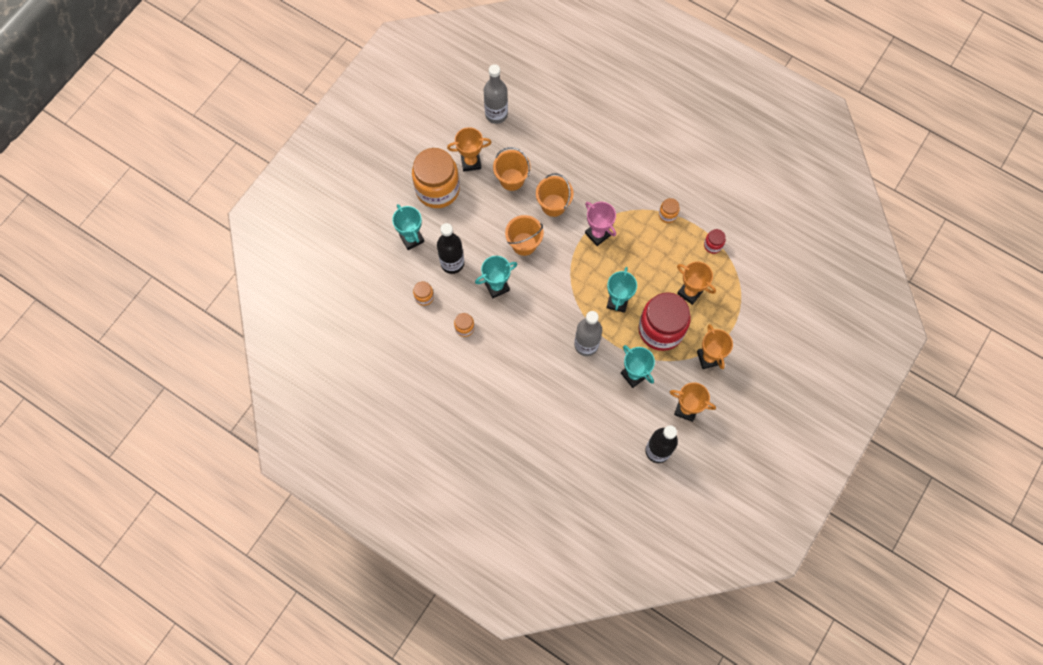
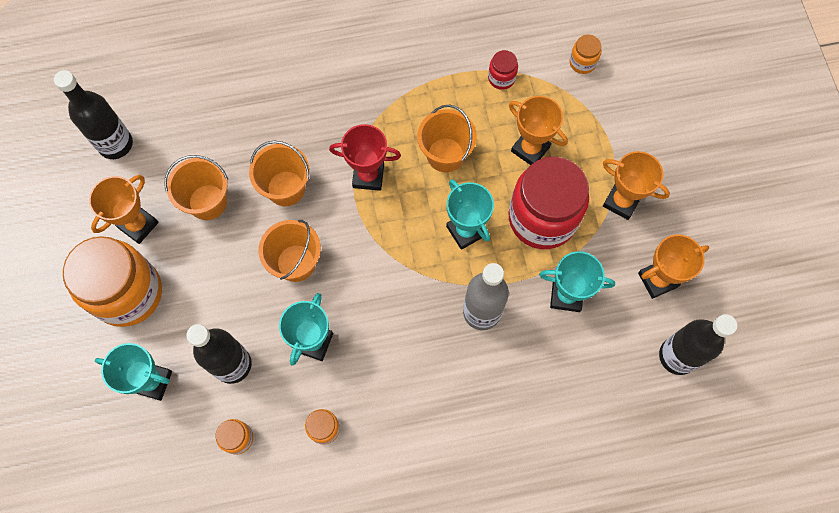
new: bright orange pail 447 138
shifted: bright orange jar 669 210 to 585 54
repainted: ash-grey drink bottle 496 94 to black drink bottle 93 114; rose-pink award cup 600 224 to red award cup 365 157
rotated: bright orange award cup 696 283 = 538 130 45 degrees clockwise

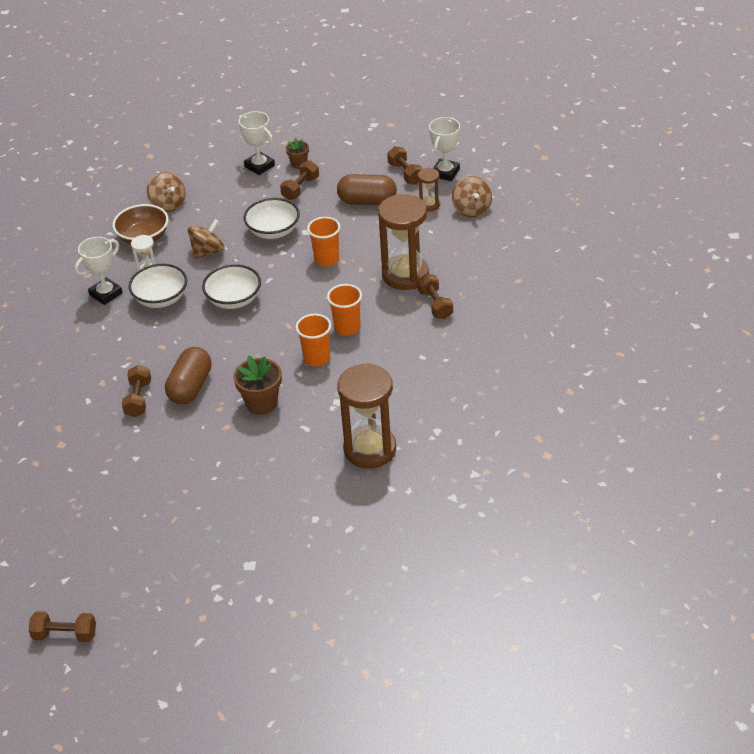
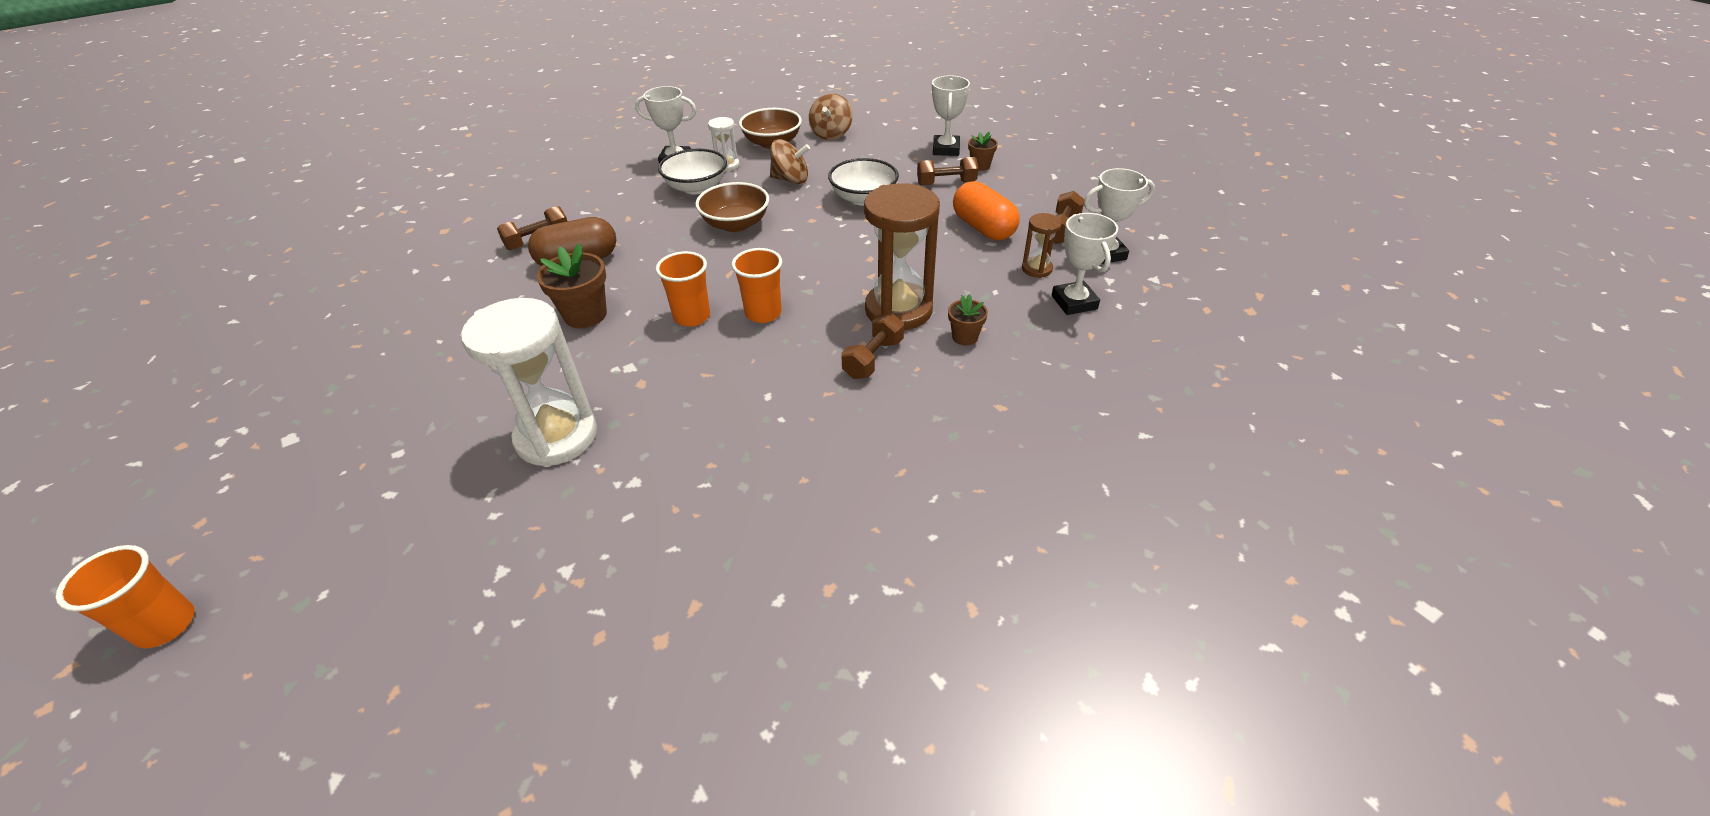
gone: dark brown dumbbell 62 626
new: dark brown plant pot 968 320
shifted: bright orange tumbler 324 242 to 125 597
swapped: dark brown toy top 472 196 to pure white award cup 1085 264
repainted: dark brown sand timer 366 416 to pure white sand timer 529 382; pure white bowl 231 286 to dark brown bowl 732 207; dark brown capsule 367 189 to bright orange capsule 986 210

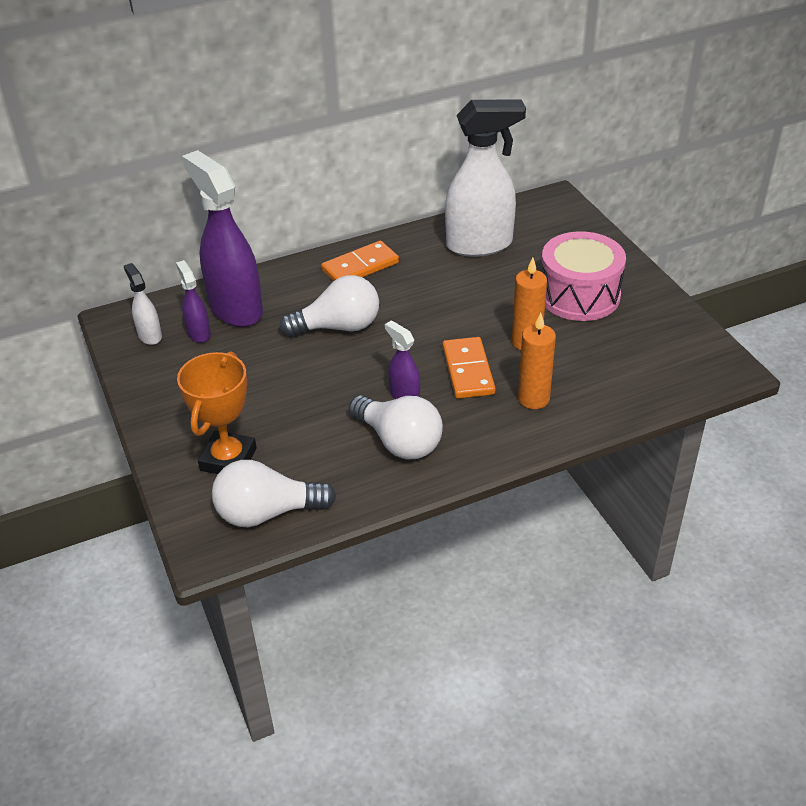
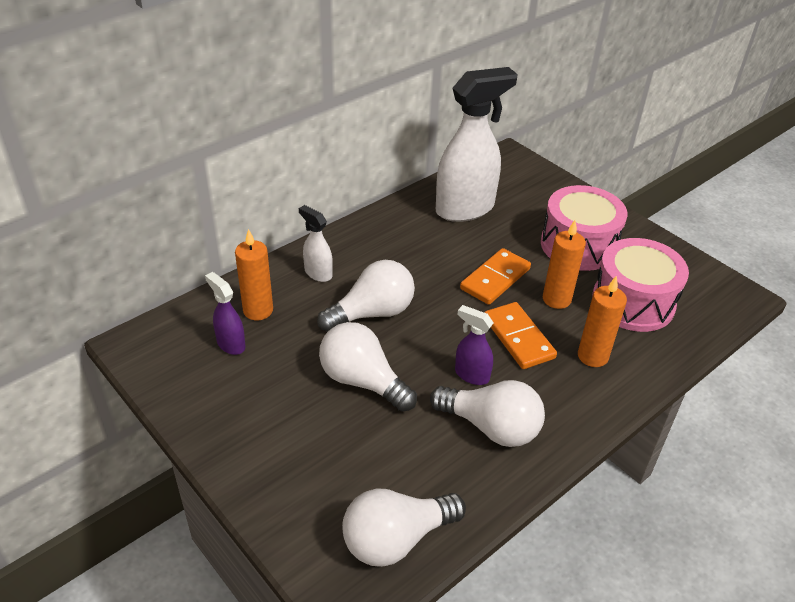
gone: bright orange award cup 217 412
new: pure white light bulb 368 367; rose-pink drum 640 285
shifted: pure white sprayer 143 304 to 316 243; bright orange domino tile 360 261 to 495 276
swapped: royal purple sprayer 222 238 to bright orange wax candle 254 274

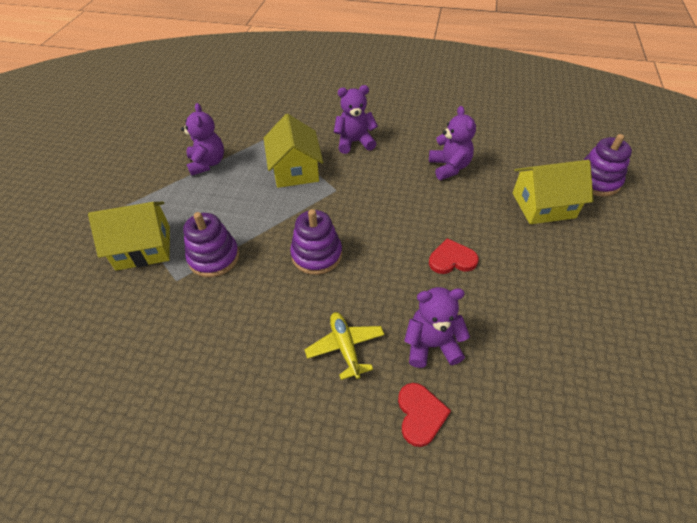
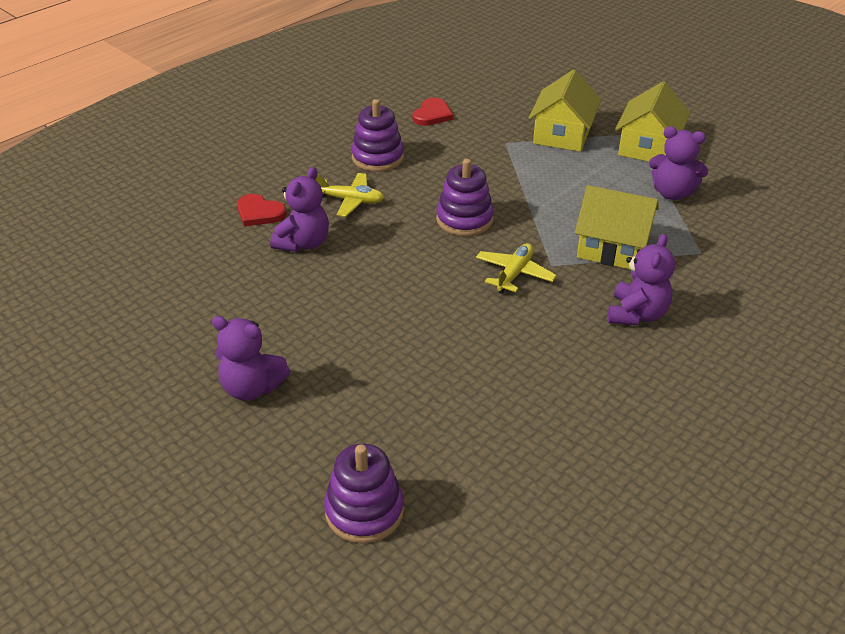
new: bright yellow aeroplane 516 268
shifted: royal purple teddy 452 143 to 251 358; royal purple stacking rings 211 244 to 377 135; red heart shape 454 256 to 433 111; bright yellow cottage 553 192 to 652 121

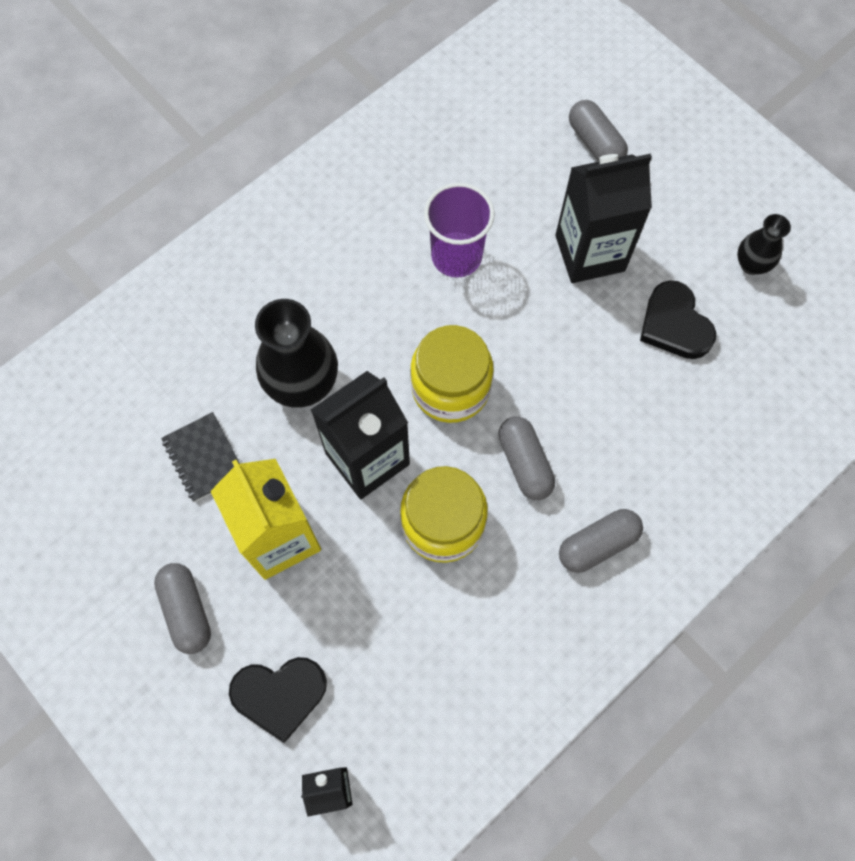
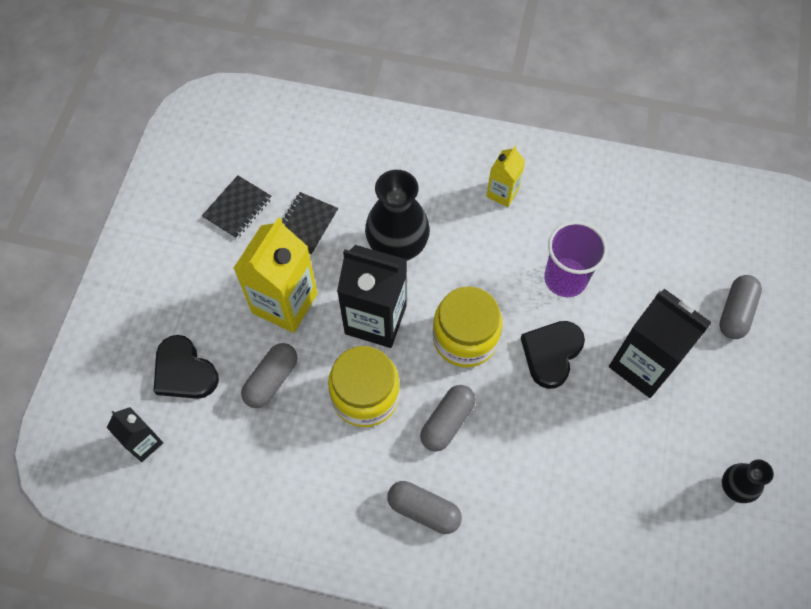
new: black exercise book 236 207; bright yellow milk carton 505 176
shifted: ash-grey capsule 182 608 to 269 375; black heart shape 678 319 to 553 355

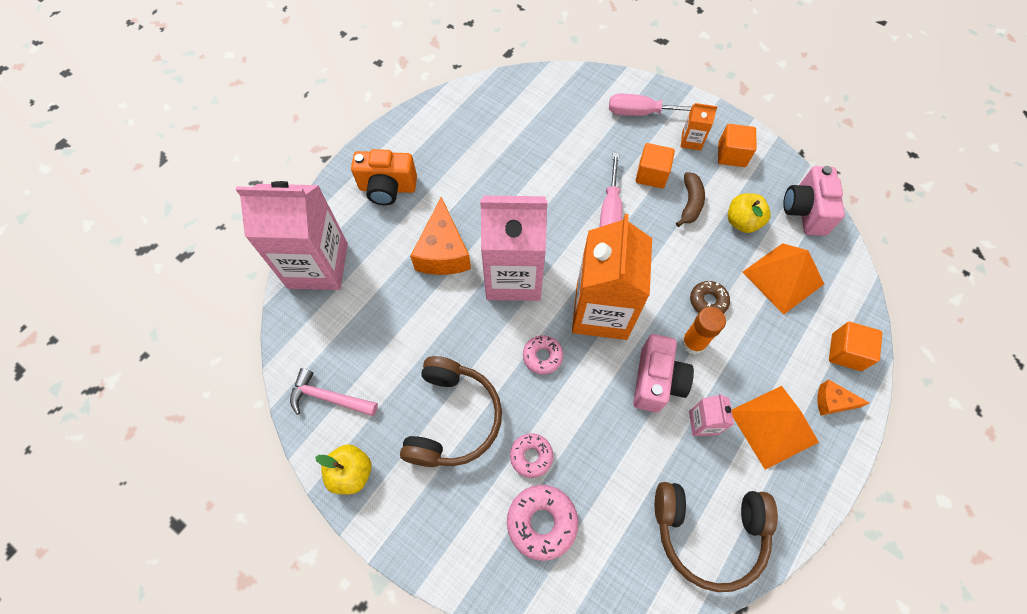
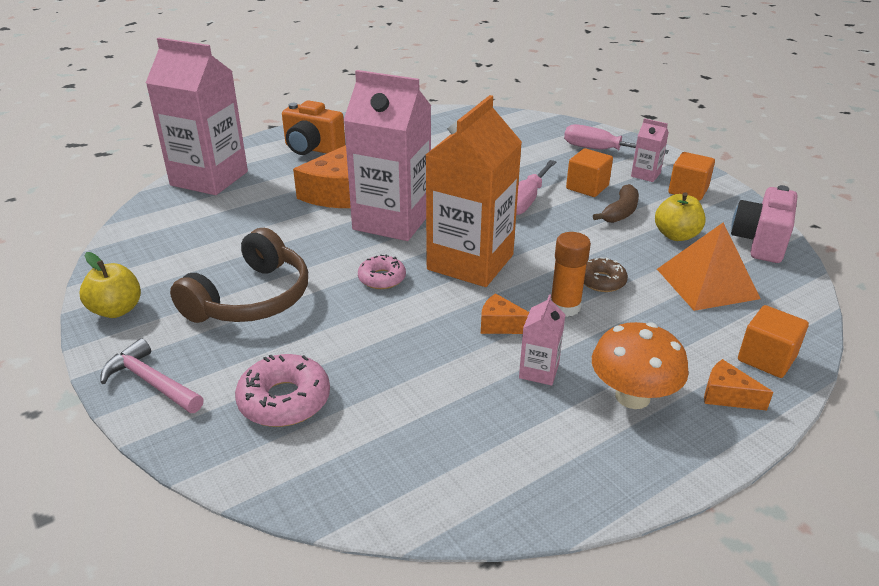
gone: rose-pink donut 531 455; dark brown headphones 716 537
shifted: rose-pink carpenter's hammer 334 392 to 152 375
swapped: rose-pink compact camera 663 373 to bright orange cheese wedge 505 313; bright orange solid pyramid 775 428 to bright orange toadstool 640 365
repainted: bright orange milk carton 699 127 to rose-pink milk carton 650 150

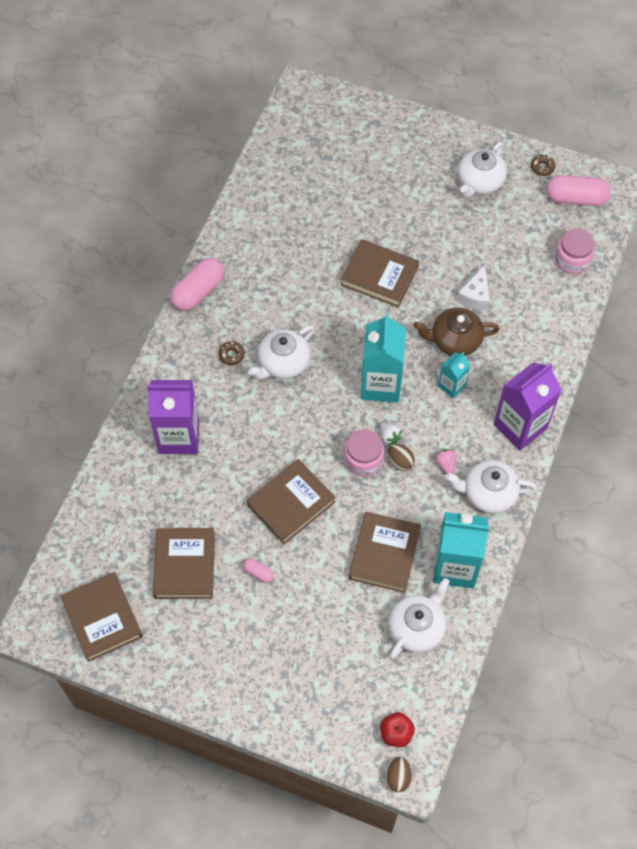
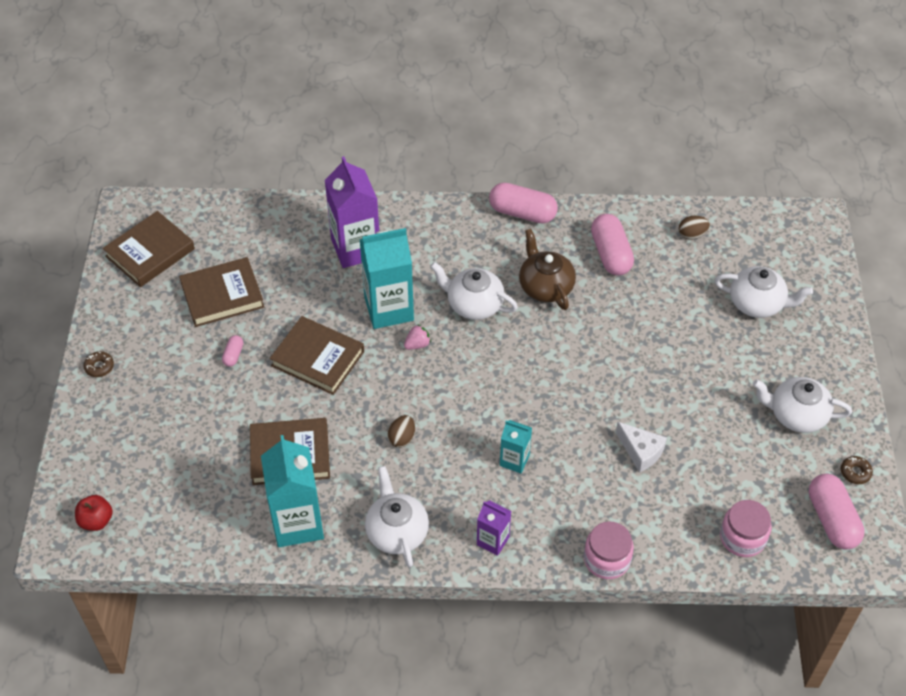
gone: dark brown book 379 273; pure white strawberry 391 434
new: rose-pink capsule 612 245
shifted: dark brown donut 231 353 to 98 364; turquoise milk carton 383 358 to 386 278; rose-pink strawberry 446 461 to 417 337; dark brown china teapot 457 332 to 547 269; rose-pink jar 364 452 to 609 550; dark brown egg 399 774 to 694 228; pure white china teapot 419 618 to 764 292
rotated: pure white cheese wedge 473 287 = 641 447 135 degrees counterclockwise
scaled: royal purple milk carton 528 406 = 494 528 x0.52

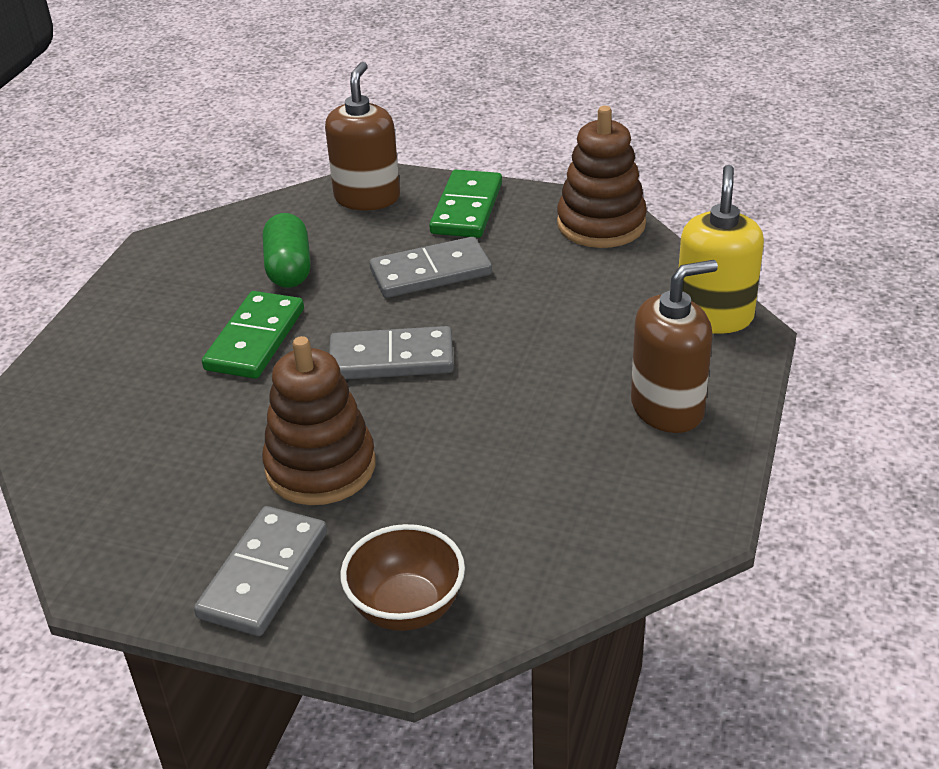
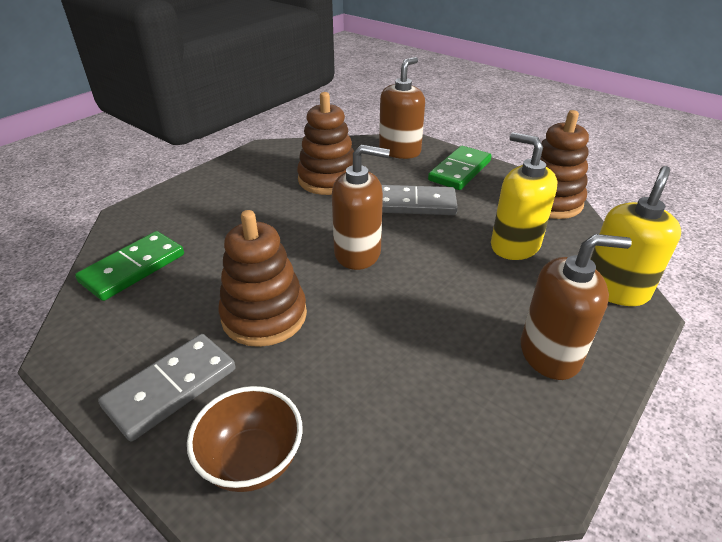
new: bright yellow soap dispenser 524 196
shifted: green domino tile 253 335 to 129 266
swapped: green capsule 287 250 to dark brown stacking rings 325 143; ash-grey domino tile 391 353 to dark brown soap dispenser 361 207

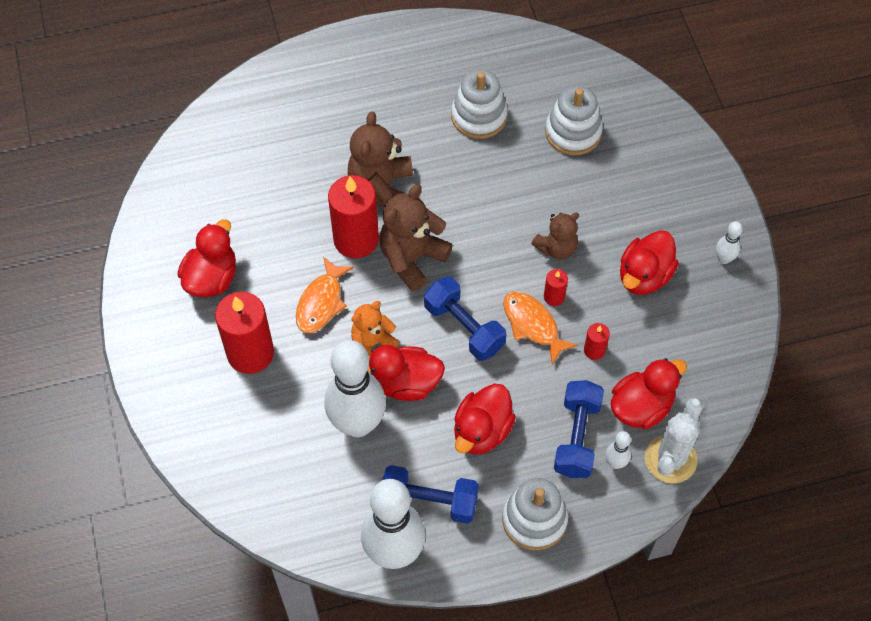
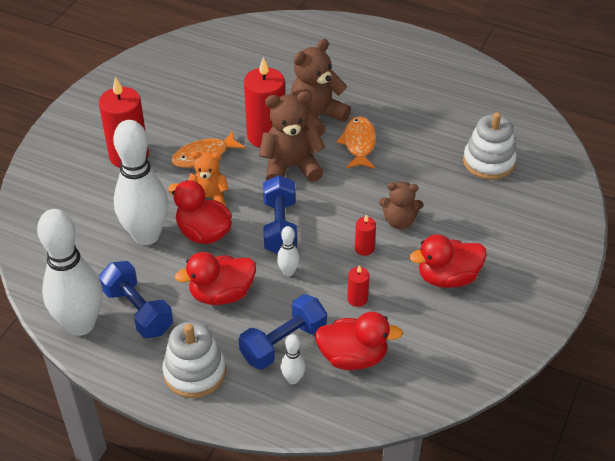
gone: red toy duck 207 258; pure white stacking rings 479 104; pure white cactus 674 441
shifted: pure white bowling pin 729 242 to 288 251; bright orange fish figure 540 328 to 356 142

